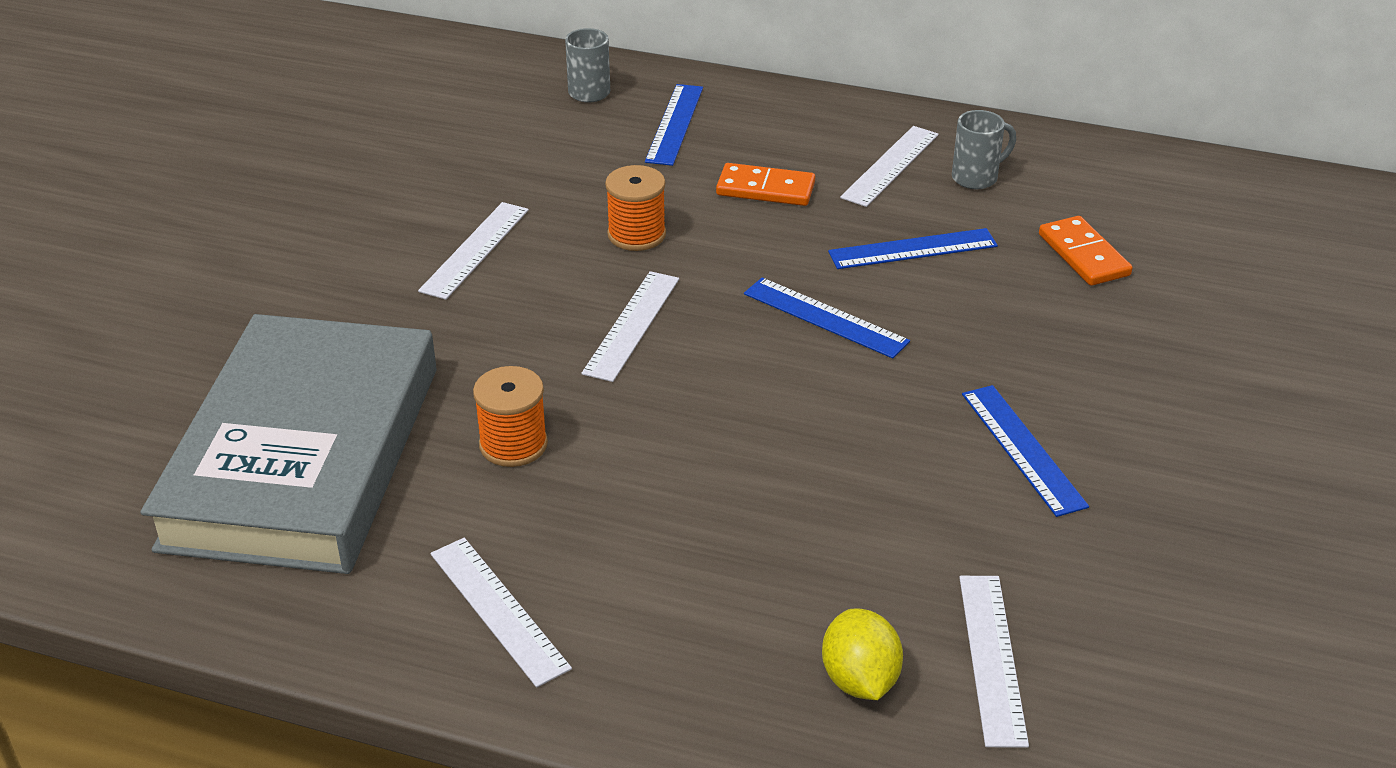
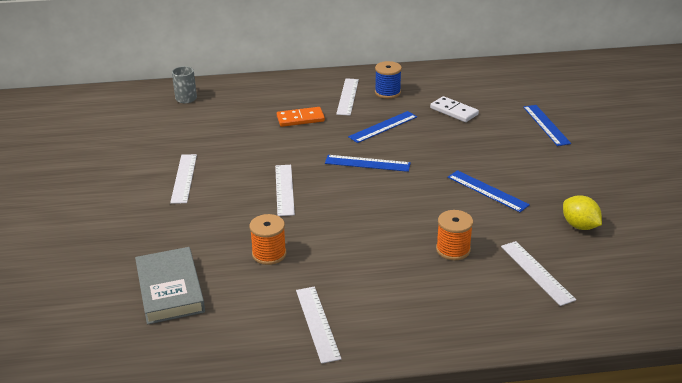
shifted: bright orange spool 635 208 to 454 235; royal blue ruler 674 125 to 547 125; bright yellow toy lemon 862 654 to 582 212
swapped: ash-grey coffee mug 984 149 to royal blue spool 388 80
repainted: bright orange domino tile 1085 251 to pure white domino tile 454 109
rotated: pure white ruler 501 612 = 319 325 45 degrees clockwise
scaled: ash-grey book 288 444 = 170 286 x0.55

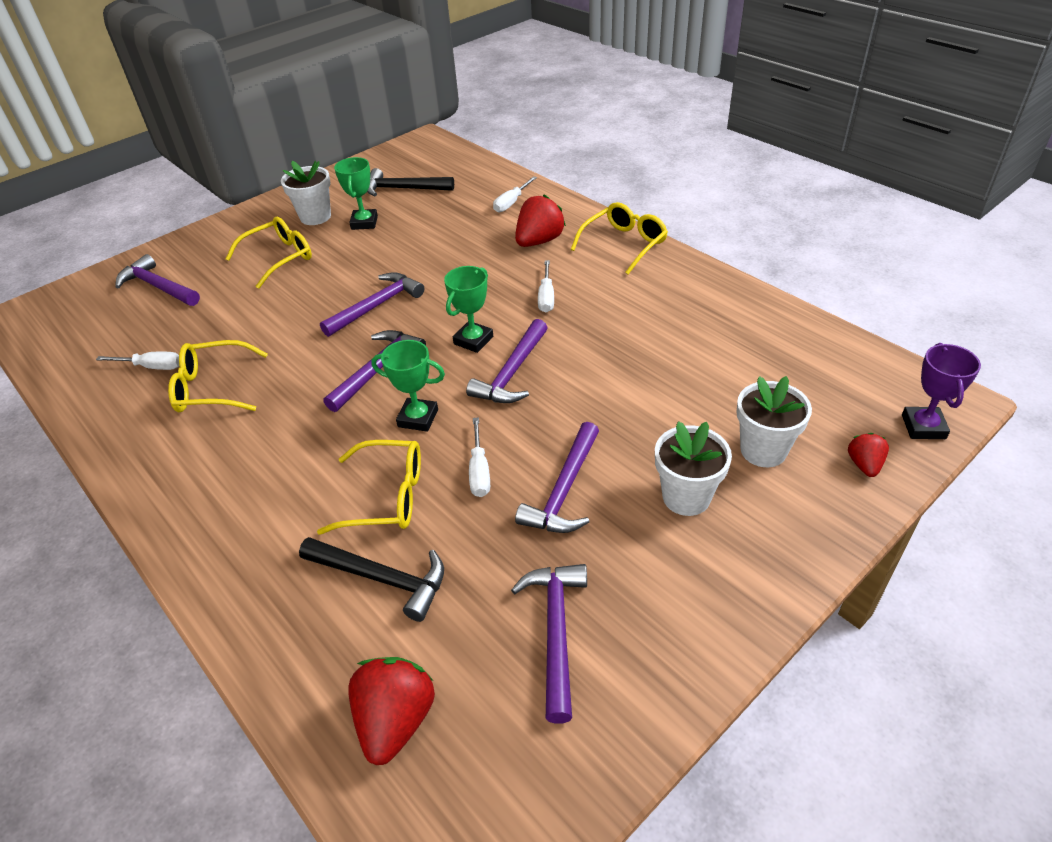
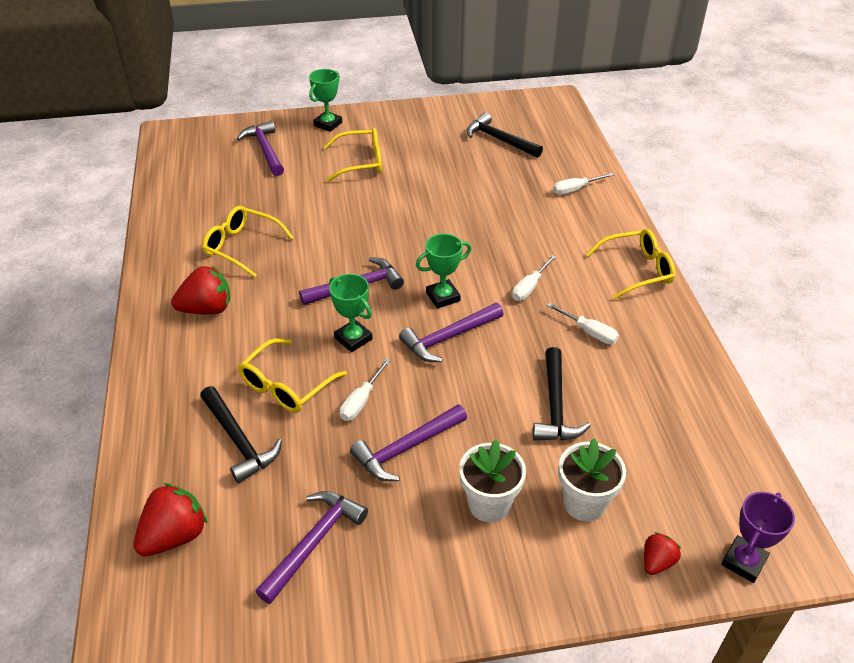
gone: pure white plant pot 306 193; royal purple carpenter's hammer 372 304
new: black carpenter's hammer 562 394
shifted: red strawberry 540 221 to 200 290; green award cup 356 193 to 325 100; pure white flat screwdriver 137 361 to 583 323
rotated: bright yellow glasses 369 487 = 292 376 90 degrees clockwise

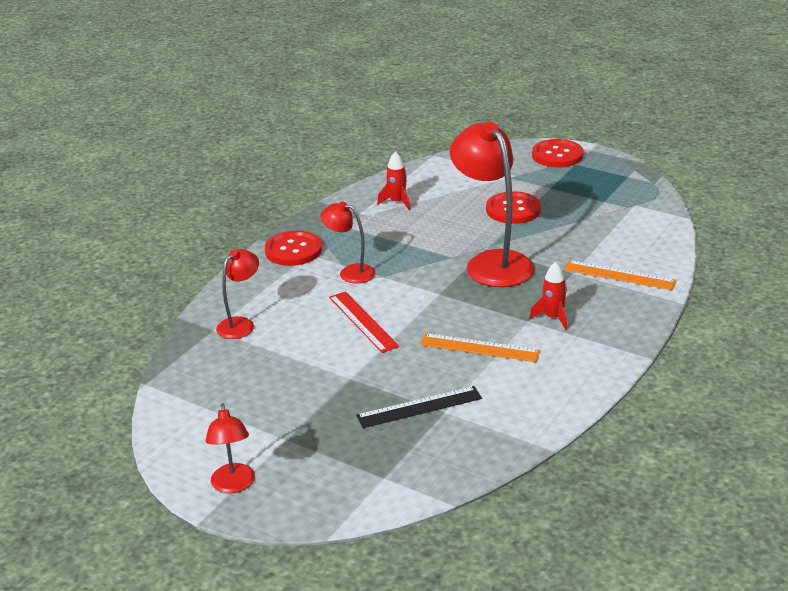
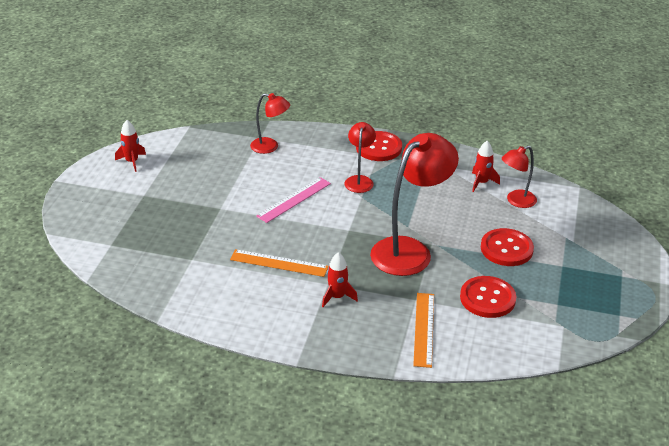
gone: black ruler 419 407
new: red toy rocket 130 146
shifted: red shirt button 557 153 to 488 297; red reading lamp 230 448 to 519 176
repainted: red ruler 364 322 to rose-pink ruler 293 200
rotated: bright orange ruler 480 347 = 279 263 75 degrees counterclockwise

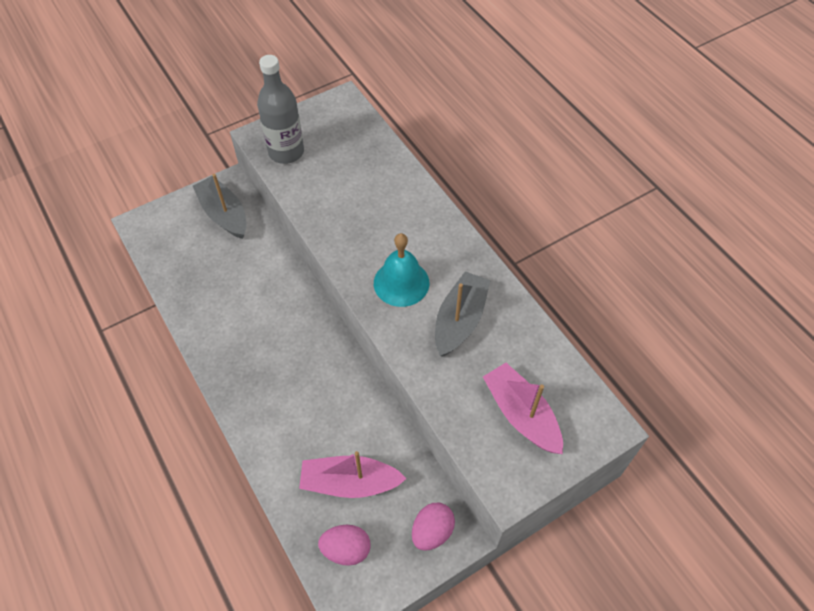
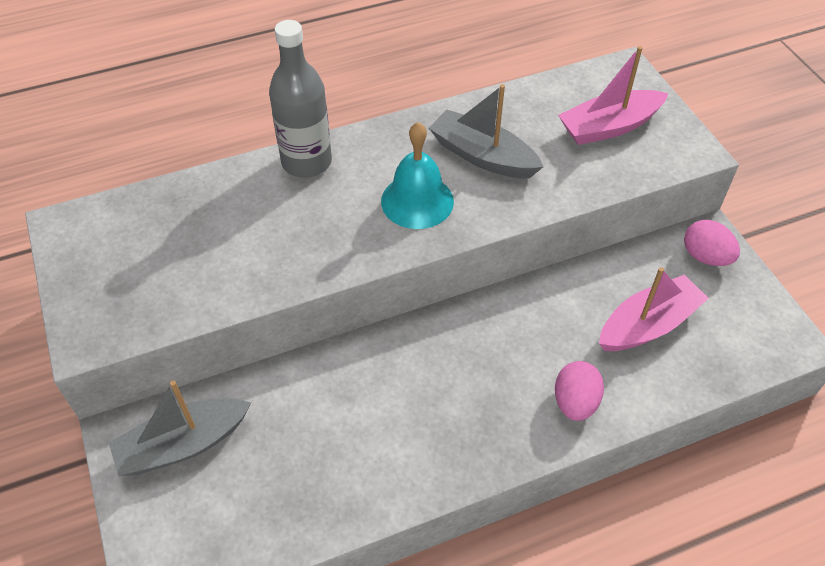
shifted: ash-grey drink bottle 280 109 to 300 99; rose-pink egg 344 545 to 579 391
rotated: rose-pink boat 353 474 = 654 309 135 degrees counterclockwise

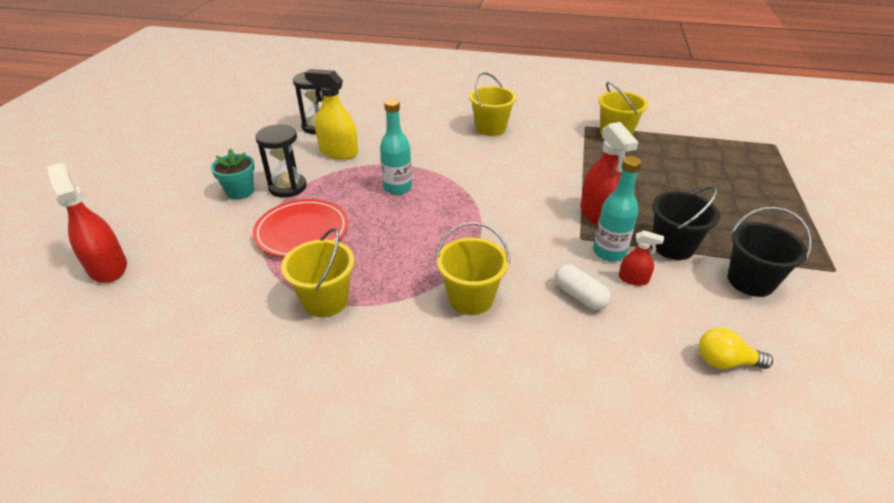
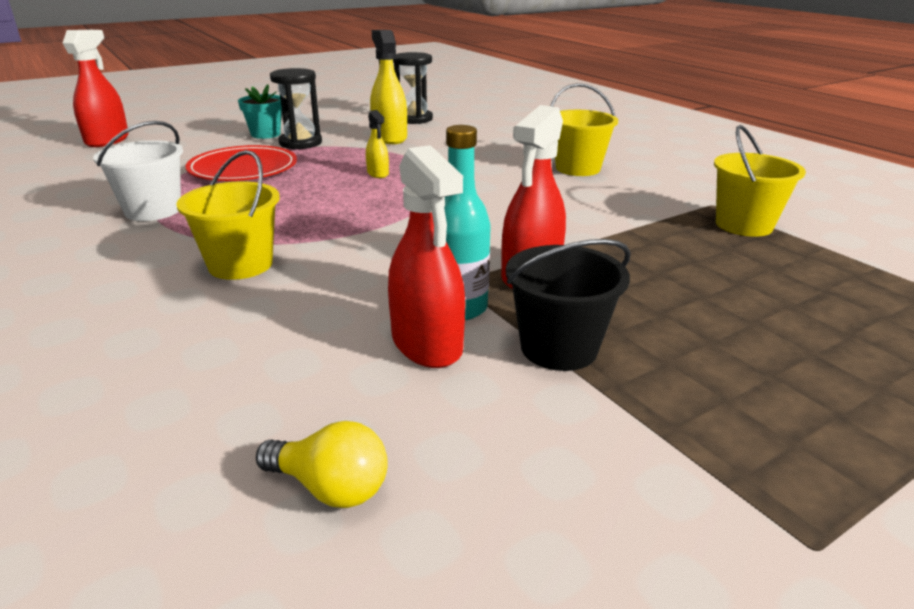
gone: pure white capsule 582 287; black pail 770 252
swapped: turquoise drink bottle 396 147 to bright yellow sprayer 377 144
repainted: bright yellow pail 318 272 to pure white pail 138 171
rotated: bright yellow light bulb 736 348 = 322 464 150 degrees clockwise
scaled: red sprayer 641 258 = 427 256 x1.90

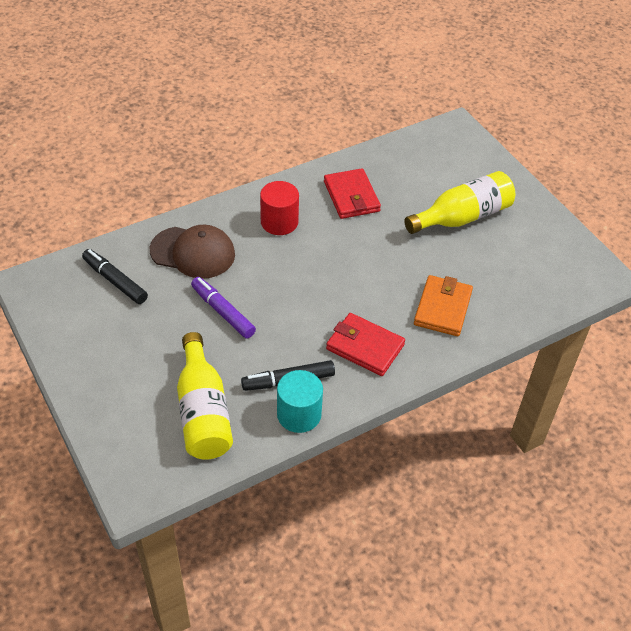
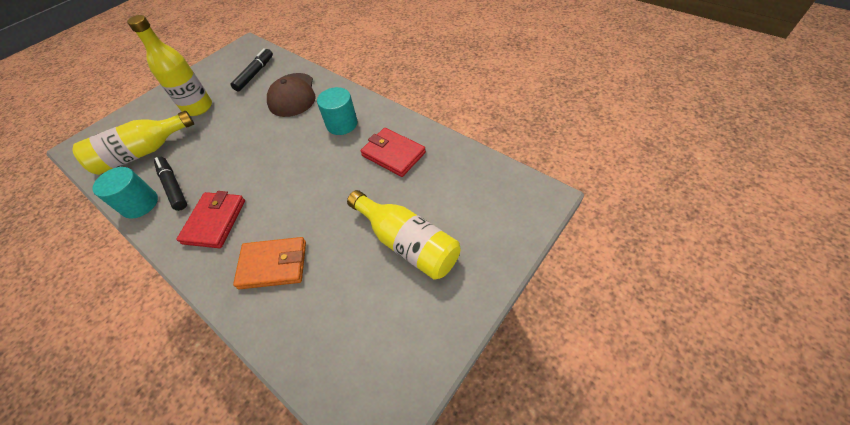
gone: royal purple marker pen 223 308
new: bright yellow drink bottle 169 65
repainted: red cylinder 279 208 to turquoise cylinder 337 111
rotated: red billfold 352 193 = 393 152 75 degrees clockwise

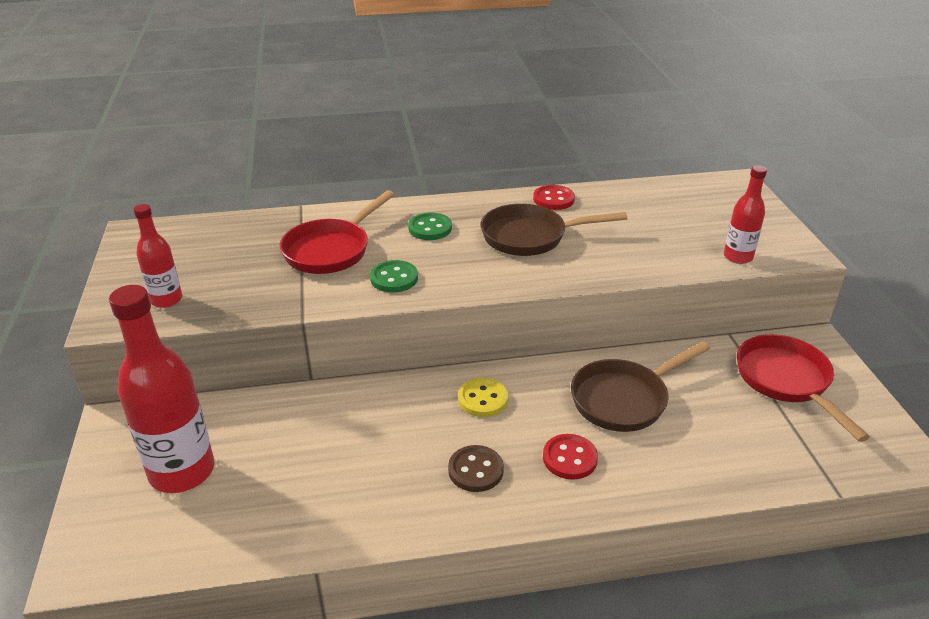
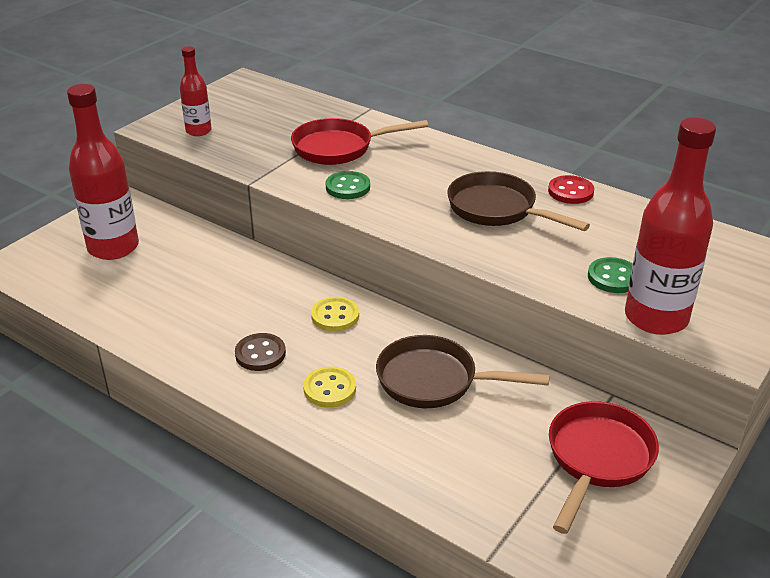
shifted: green shirt button 430 226 to 610 275
repainted: red shirt button 570 457 to bright yellow shirt button 329 387
scaled: red drink bottle 745 214 = 670 226 x1.85

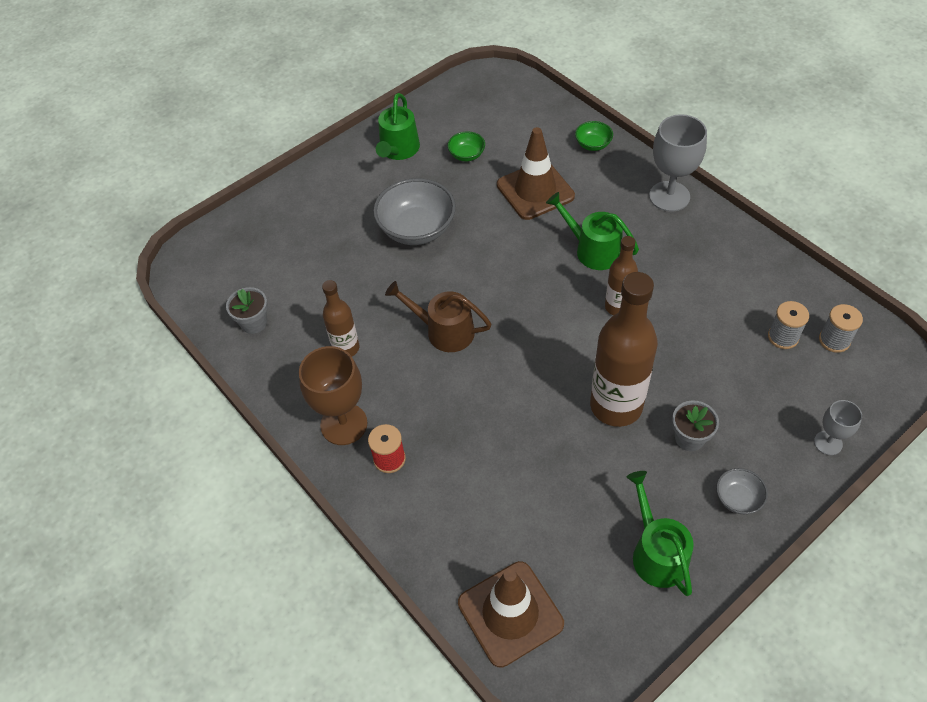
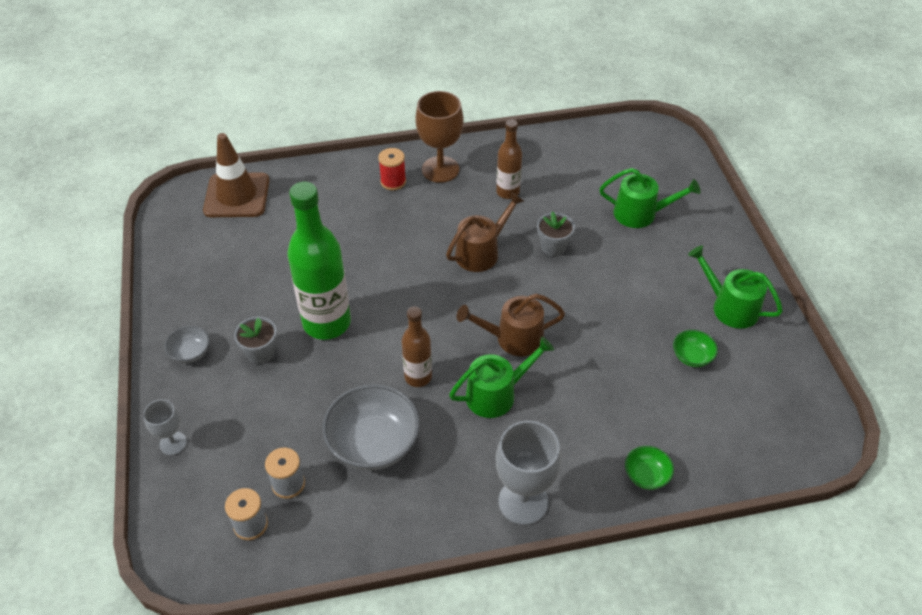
gone: dark brown traffic cone 536 173
new: dark brown watering can 511 325
shifted: ash-grey bowl 414 211 to 371 427; ash-grey plant pot 247 310 to 556 233; green watering can 660 533 to 650 198
repainted: dark brown drink bottle 624 349 to green drink bottle 319 261

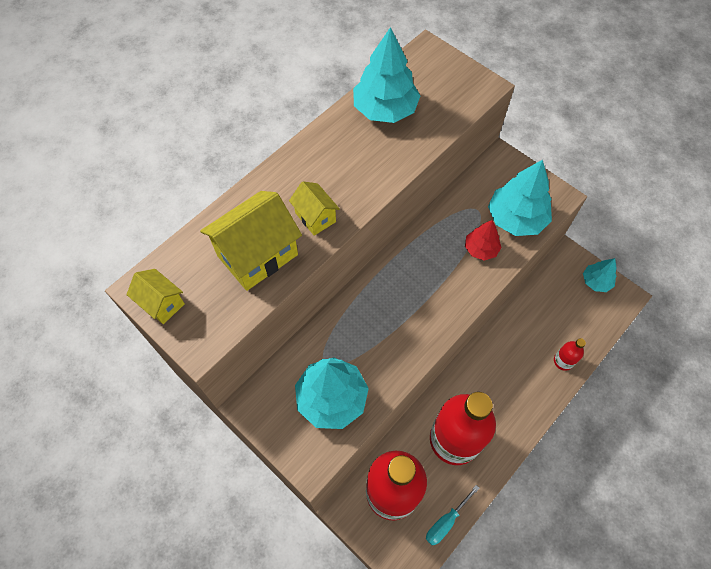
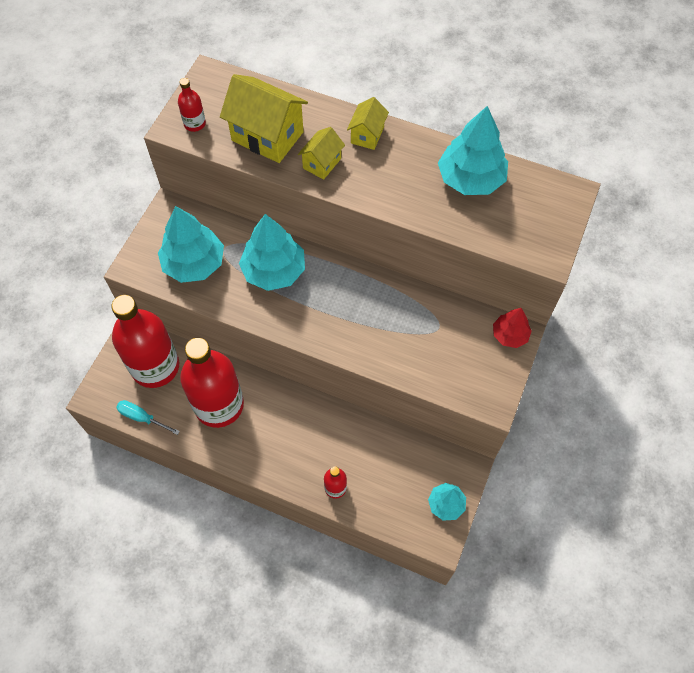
new: red drink bottle 192 105
shifted: turquoise fir tree 520 198 to 272 252; bright yellow cottage 155 296 to 368 123; red fir tree 483 240 to 512 328

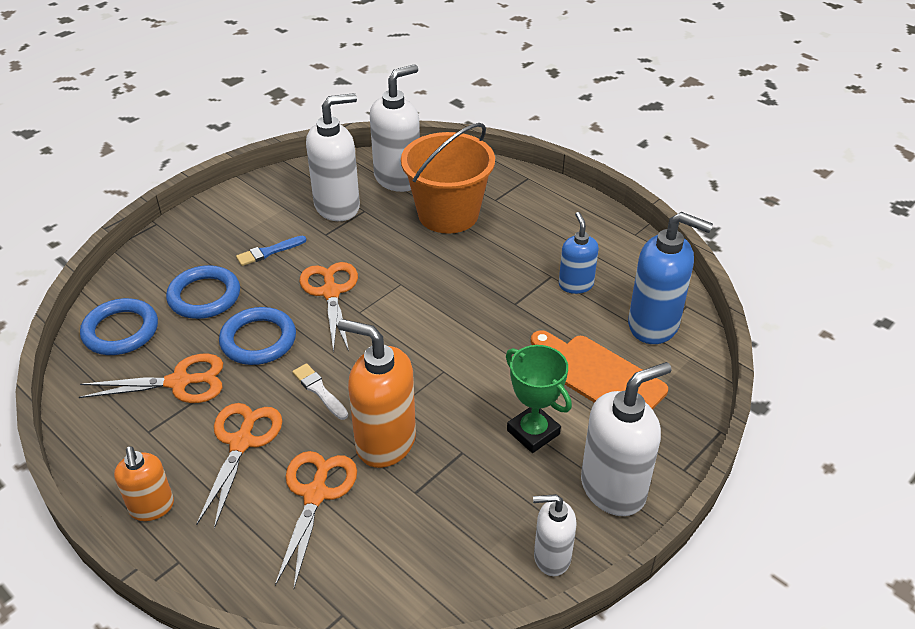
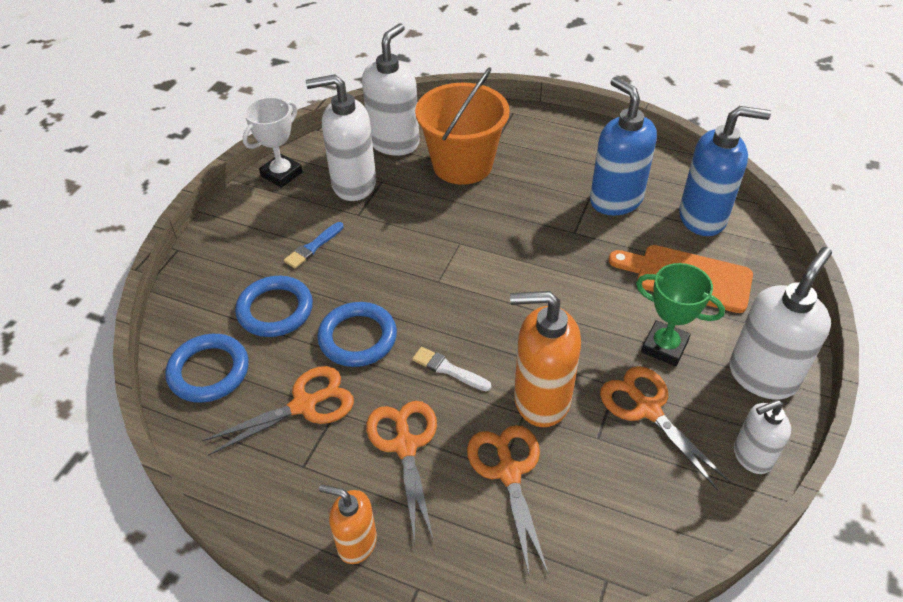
new: pure white award cup 273 142
shifted: bright orange scissors 328 307 to 665 428
rotated: pure white soap dispenser 333 157 = 341 137 135 degrees counterclockwise; bright orange soap dispenser 144 483 = 348 524 150 degrees clockwise
scaled: royal blue soap dispenser 579 253 = 623 146 x1.70

